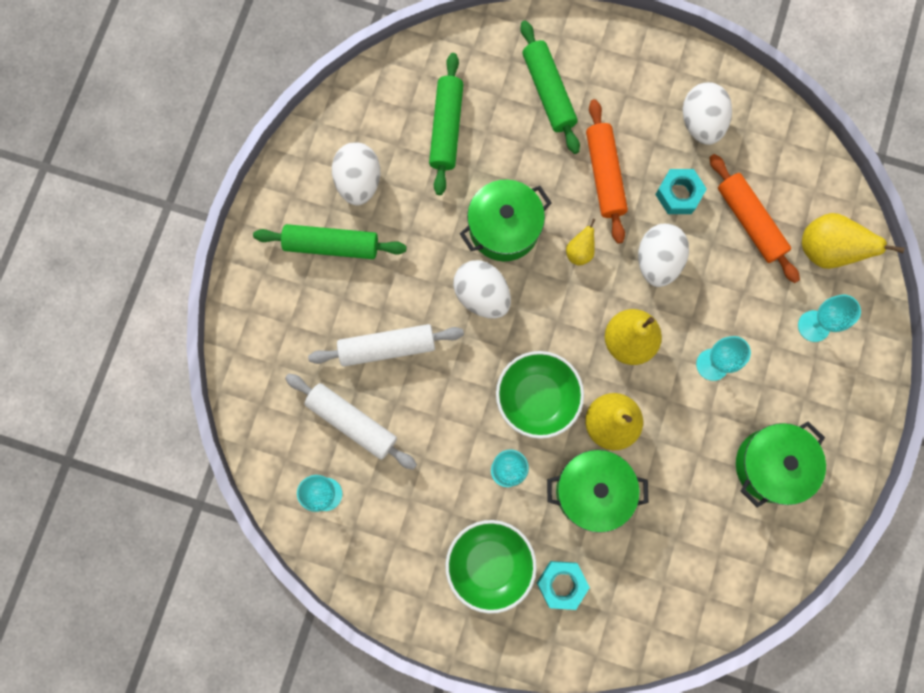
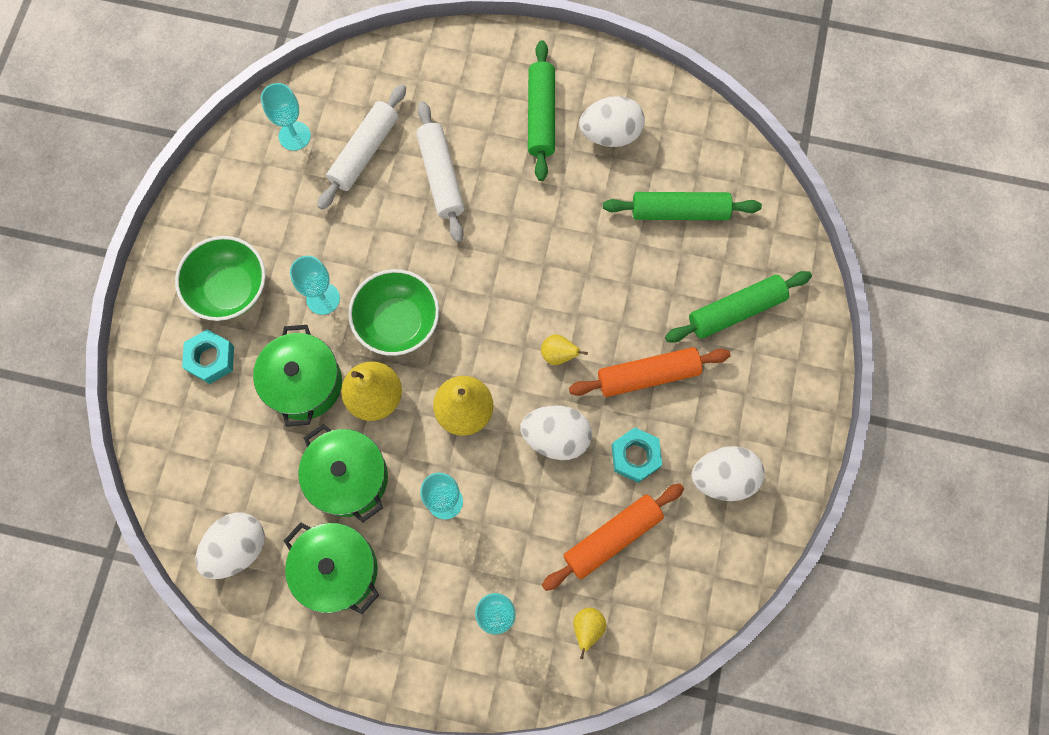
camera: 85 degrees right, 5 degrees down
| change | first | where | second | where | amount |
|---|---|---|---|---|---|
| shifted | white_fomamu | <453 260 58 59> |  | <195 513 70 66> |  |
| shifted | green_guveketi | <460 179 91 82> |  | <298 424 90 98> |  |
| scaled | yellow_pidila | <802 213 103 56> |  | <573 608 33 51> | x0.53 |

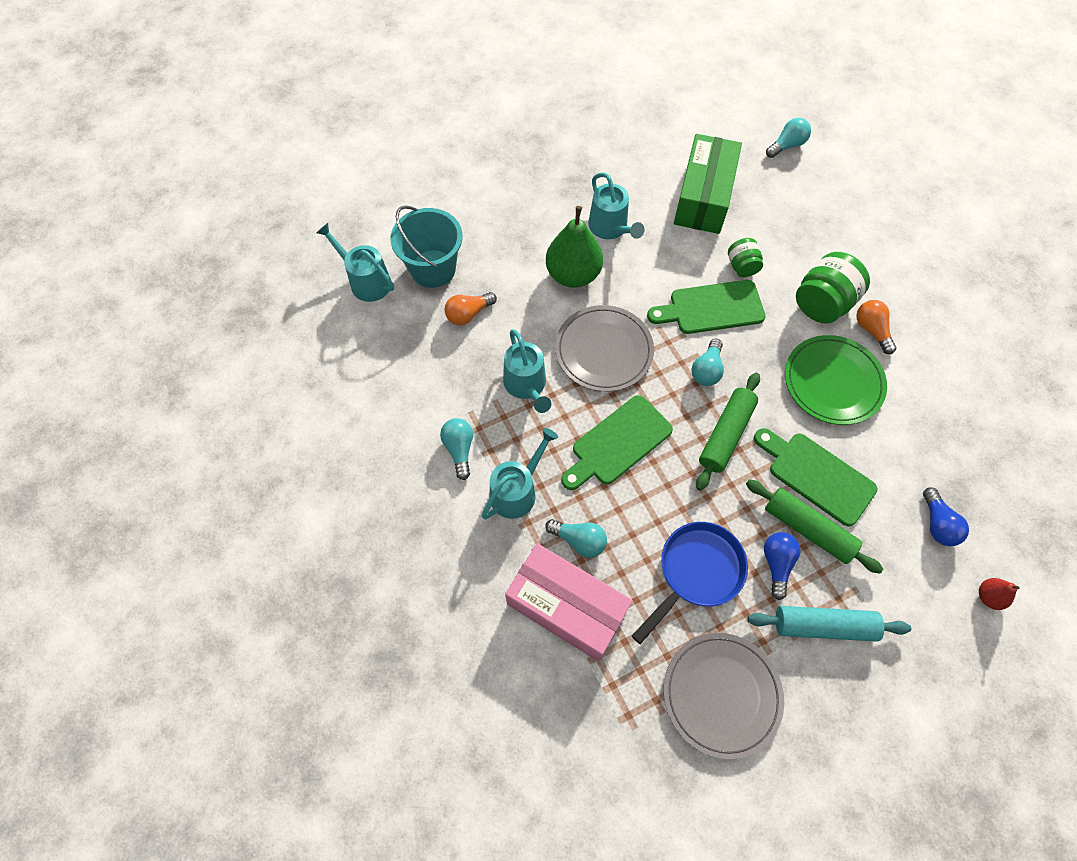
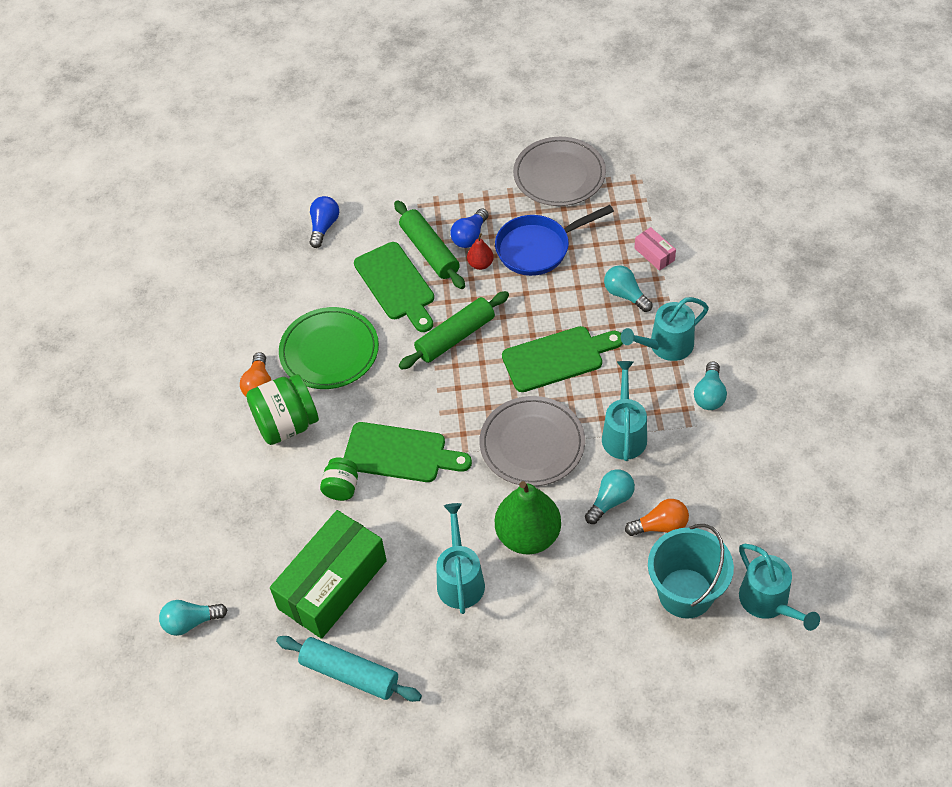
camera: 155 degrees left, 10 degrees down
| change | first | where | second | where | amount |
|---|---|---|---|---|---|
| scaled | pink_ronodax | <505 543 128 118> |  | <635 227 41 44> | x0.42 |
| shifted | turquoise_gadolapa | <691 339 33 47> |  | <585 469 50 55> |  |
| shifted | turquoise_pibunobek | <748 606 163 36> |  | <276 636 146 66> |  |
| shifted | red_pidila | <979 578 40 32> |  | <467 233 27 37> |  |

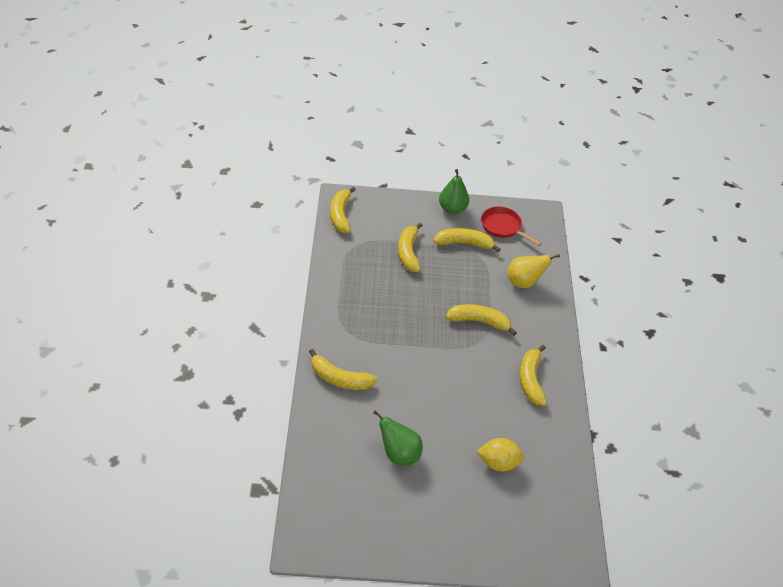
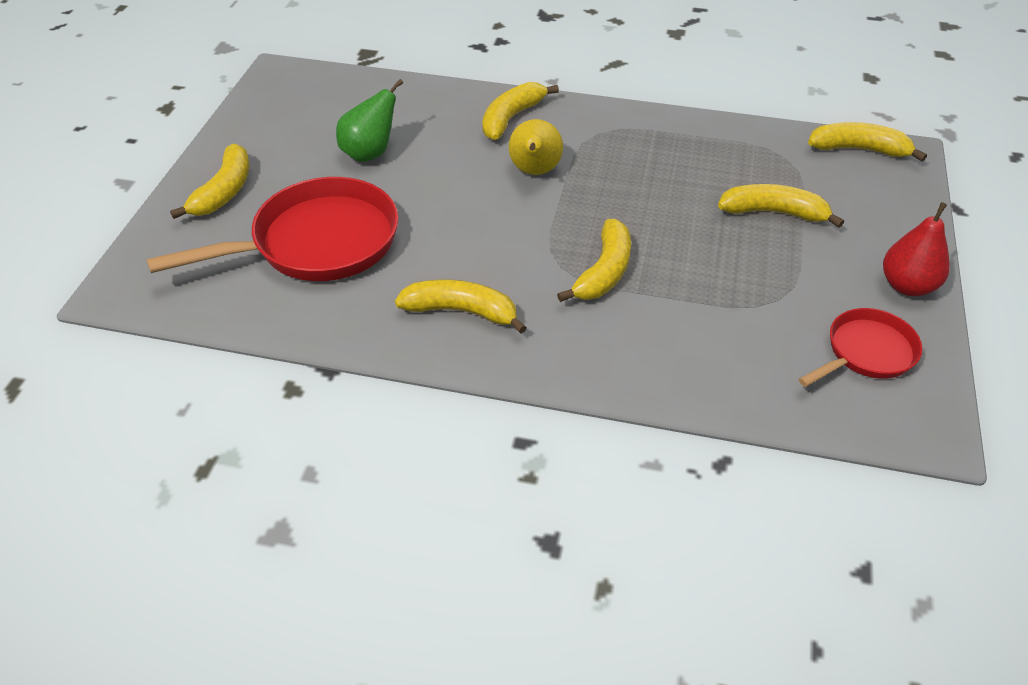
camera: 105 degrees right, 0 degrees up
| change | first | where | second | where | amount |
|---|---|---|---|---|---|
| shifted | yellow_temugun | <434 228 67 24> |  | <170 144 80 75> |  |
| repainted | green_pidila | <439 169 30 45> | red_pidila | <883 202 67 94> |  |
| swapped | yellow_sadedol | <477 438 48 34> | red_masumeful | <147 177 252 104> |  |
| shifted | yellow_pidila | <507 254 53 34> |  | <509 119 54 56> |  |

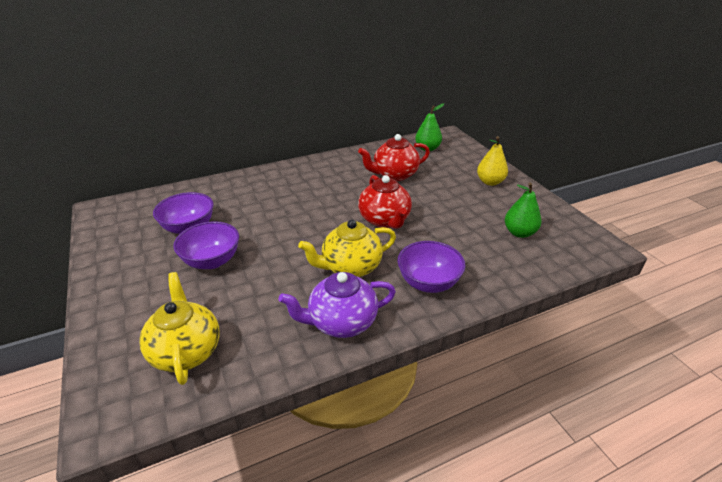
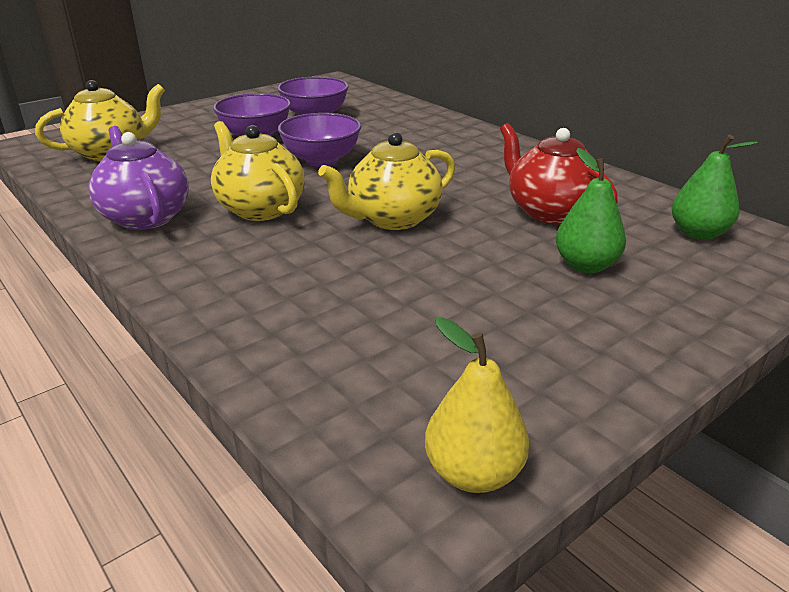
camera: 75 degrees right, 5 degrees down
| change | first | where | second | where | amount |
|---|---|---|---|---|---|
| repainted | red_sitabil | <358 175 54 54> | yellow_sitabil | <318 132 137 98> |  |
| shifted | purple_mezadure | <397 241 69 52> |  | <278 113 83 54> |  |
| shifted | yellow_pidila | <477 136 31 50> |  | <425 317 104 176> |  |
| shifted | green_pidila | <505 183 37 55> |  | <556 148 70 125> |  |

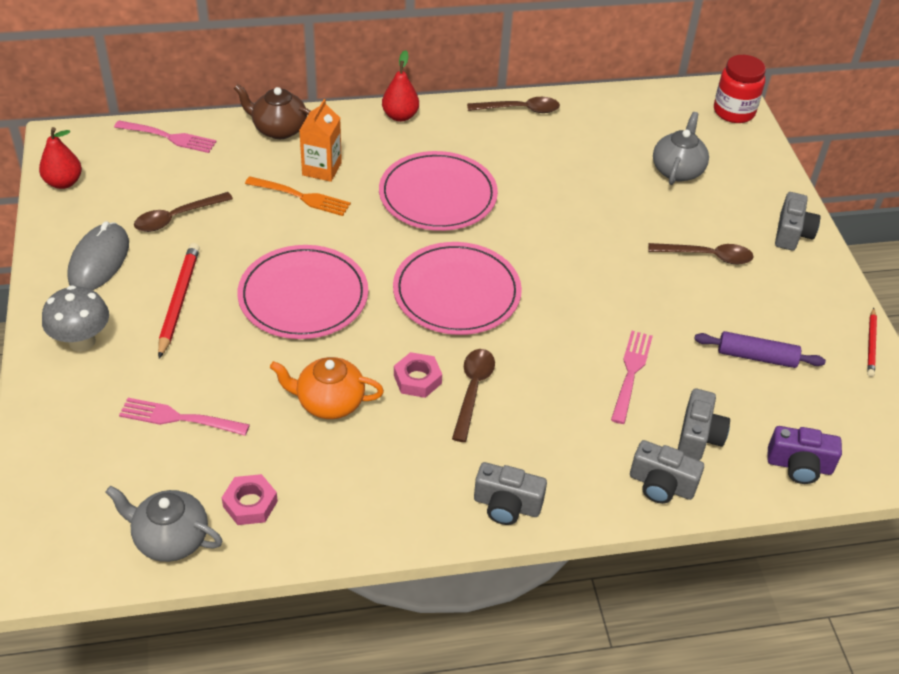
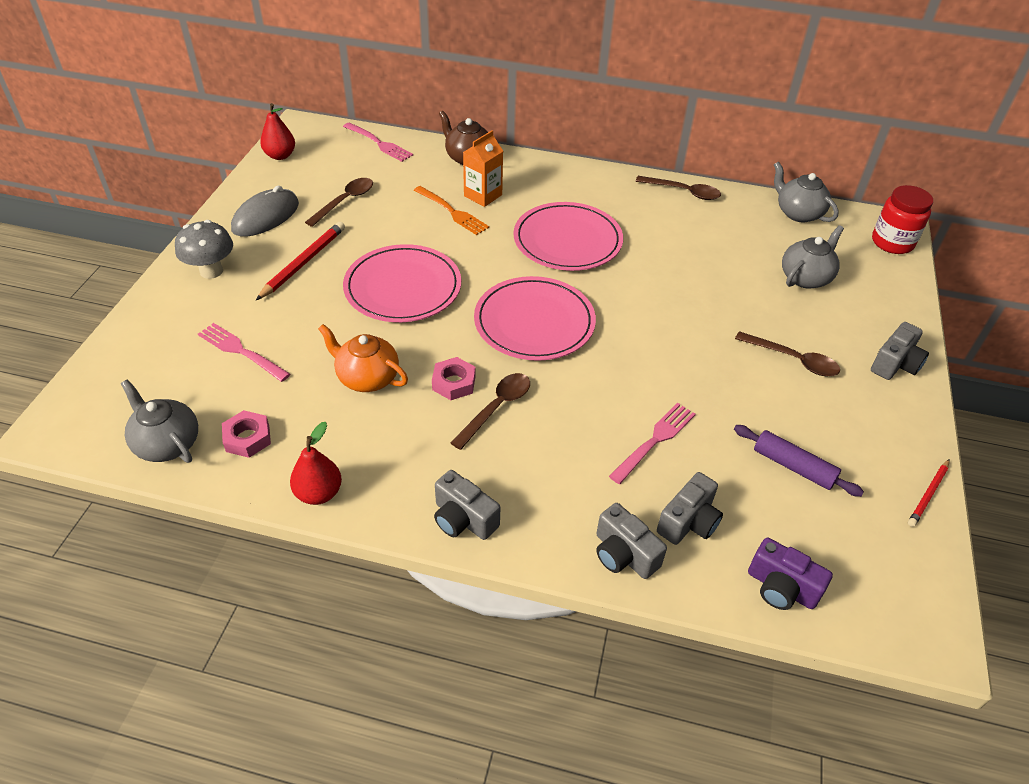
camera: 25 degrees right, 0 degrees up
| change | first | where | second | where | amount |
|---|---|---|---|---|---|
| rotated | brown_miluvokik | <134 192 99 40> |  | <305 178 68 49> | 135 degrees clockwise |
| shifted | red_pidila | <382 50 37 72> |  | <290 422 52 83> |  |
| new |  |  | grey_sitabil | <774 162 65 60> |  |

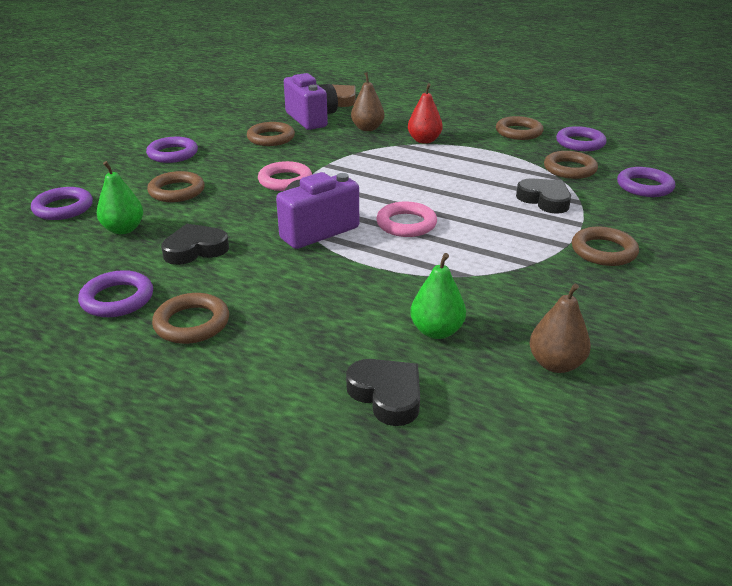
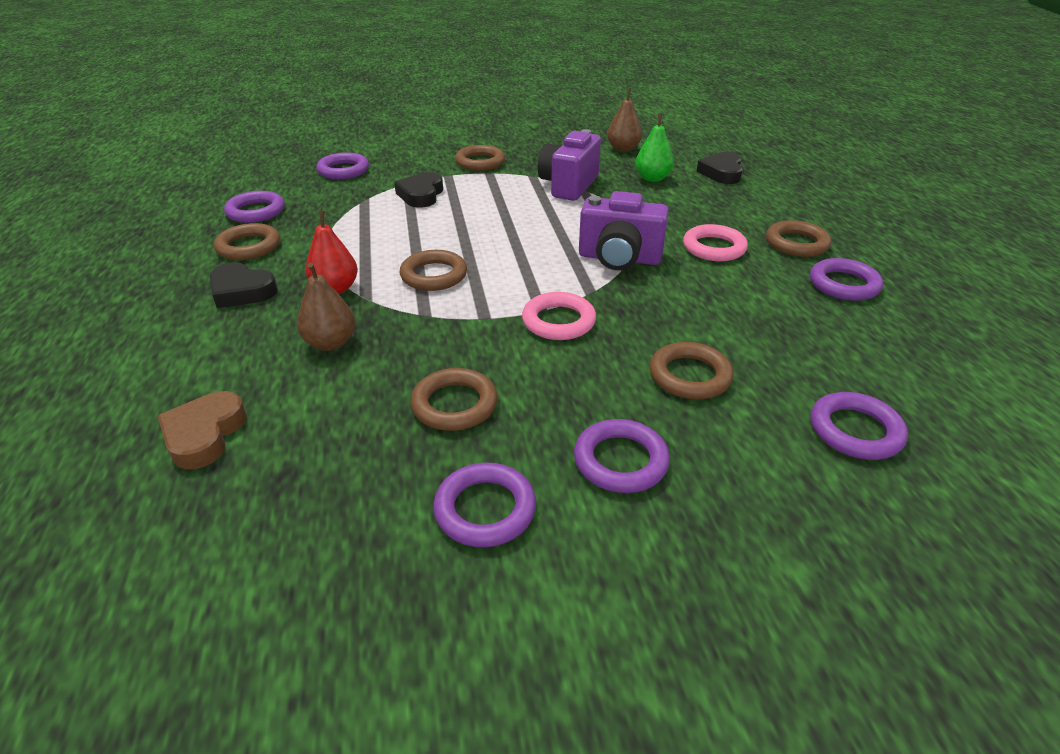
camera: 130 degrees left, 5 degrees up
| change | first | where | second | where | amount |
|---|---|---|---|---|---|
| gone | green_pidila | <97 161 46 73> |  |  |  |
| shifted | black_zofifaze | <161 224 68 41> |  | <210 262 68 46> |  |
| shifted | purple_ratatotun | <284 73 54 57> |  | <538 129 63 72> |  |
| shifted | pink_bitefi | <376 201 61 36> |  | <683 224 65 37> |  |
| shifted | brown_bitefi | <544 151 54 28> |  | <400 250 67 41> |  |
| new |  |  | purple_bitefi | <433 463 103 84> |  |

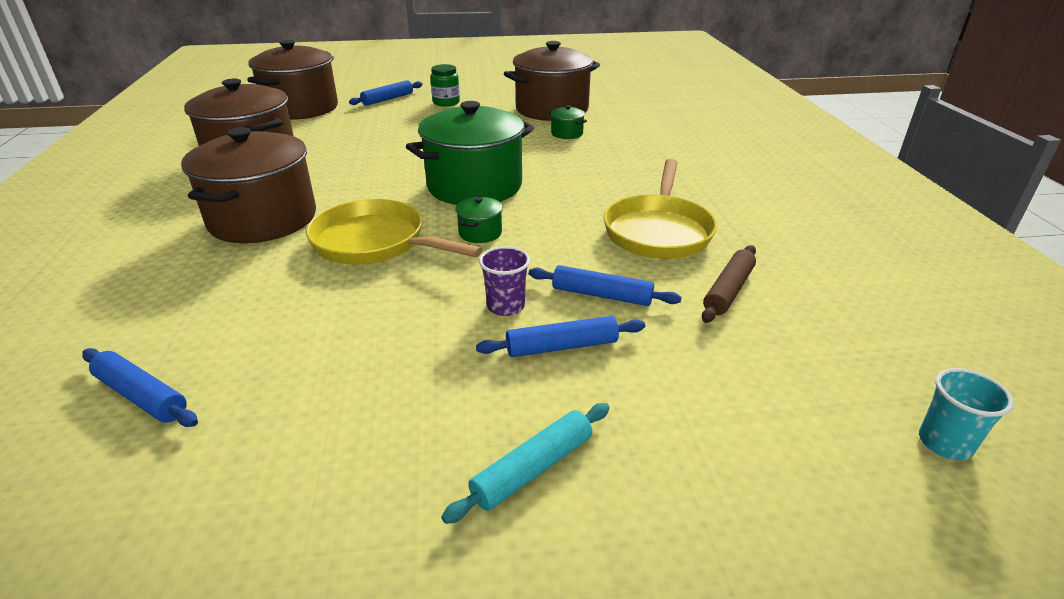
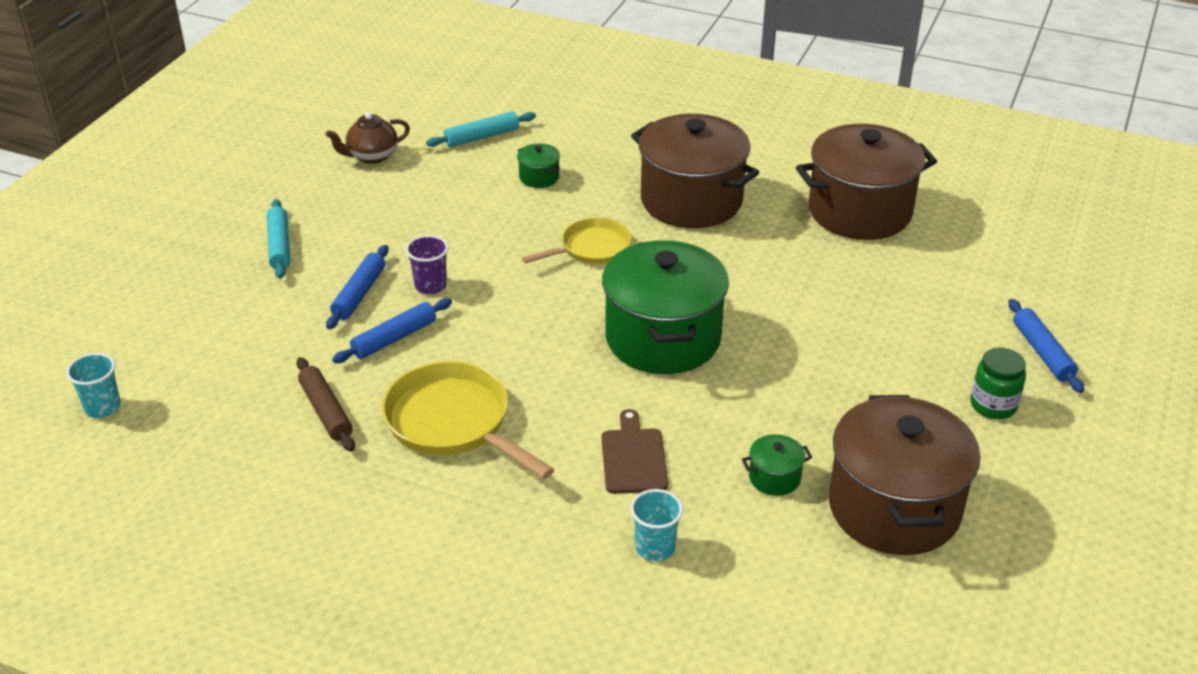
camera: 120 degrees right, 5 degrees up
| change | first | where | second | where | amount |
|---|---|---|---|---|---|
| repainted | blue_pibunobek | <82 348 116 79> | turquoise_pibunobek | <426 111 110 36> |  |
| gone | brown_guveketi | <247 40 91 80> |  |  |  |
| scaled | yellow_masumeful | <306 199 177 66> |  | <522 218 109 46> | x0.64 |
| shifted | green_guveketi | <456 197 47 46> |  | <517 144 43 44> |  |
| new |  |  | brown_sitabil | <326 112 84 52> |  |
| new |  |  | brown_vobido | <601 409 67 85> |  |
| new |  |  | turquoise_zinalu | <630 489 53 72> |  |

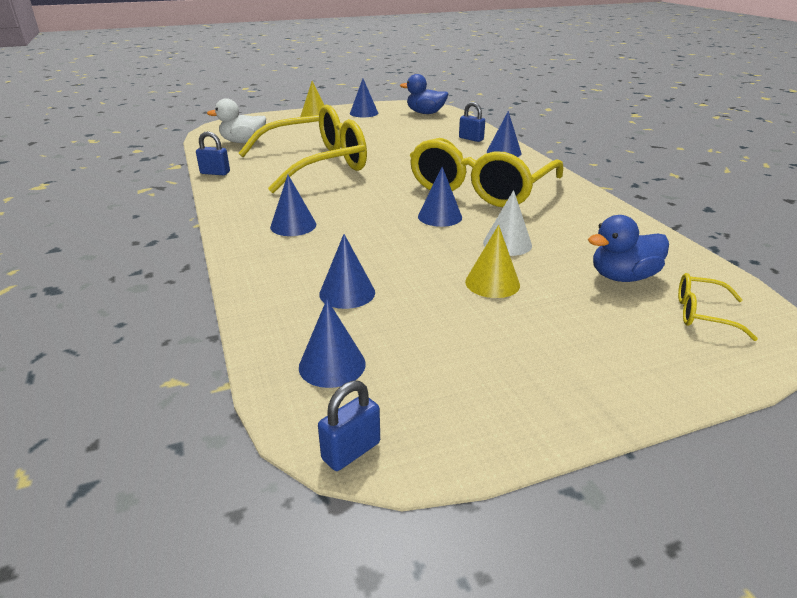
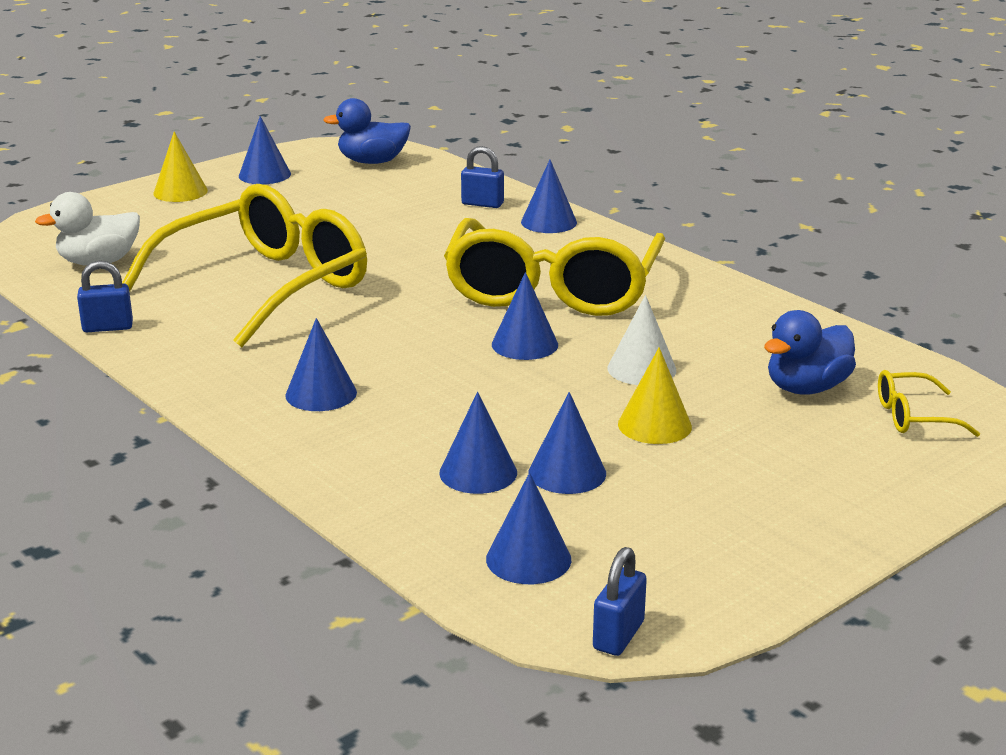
camera: 20 degrees left, 5 degrees down
| change | first | where | second | where | amount |
|---|---|---|---|---|---|
| new |  |  | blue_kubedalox | <528 392 78 102> |  |

